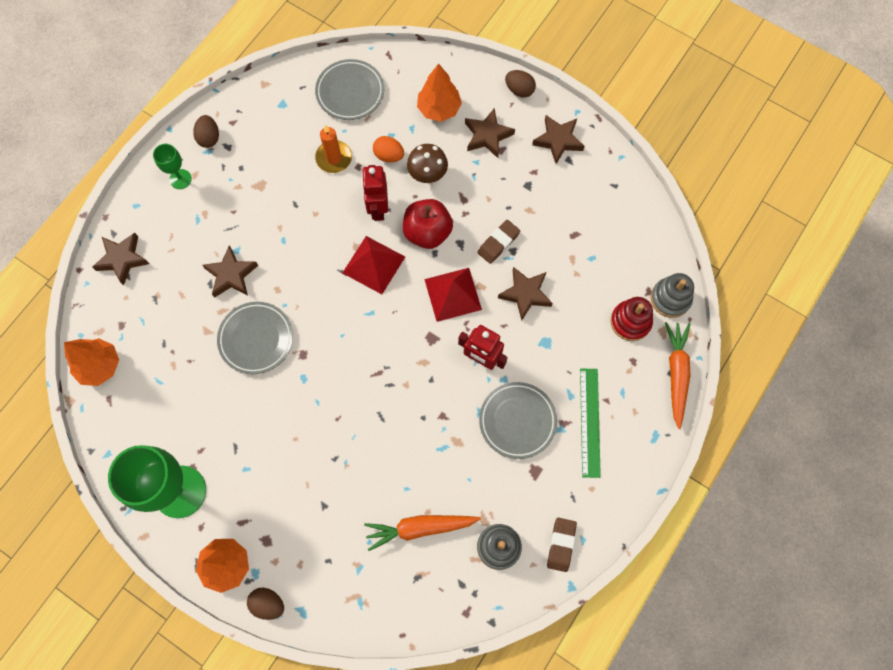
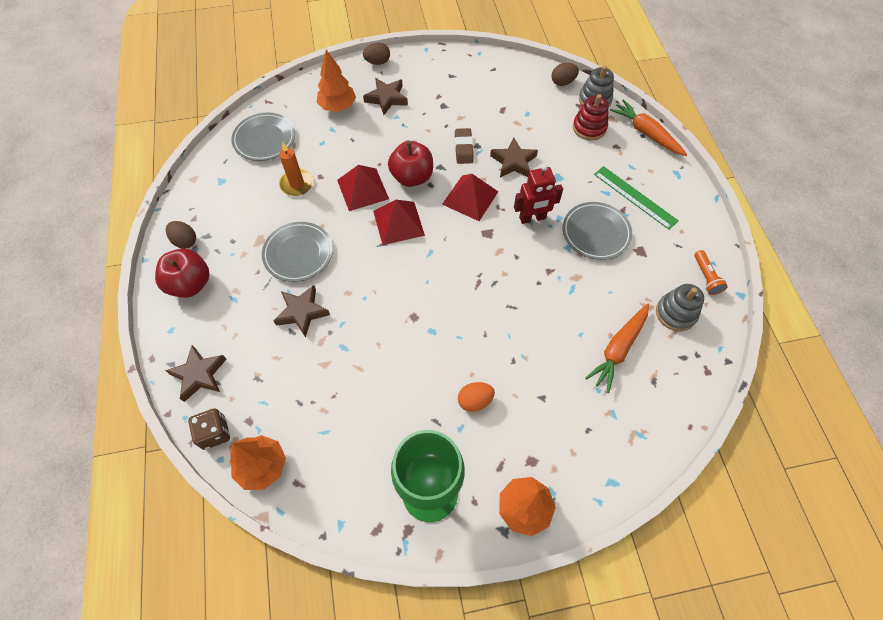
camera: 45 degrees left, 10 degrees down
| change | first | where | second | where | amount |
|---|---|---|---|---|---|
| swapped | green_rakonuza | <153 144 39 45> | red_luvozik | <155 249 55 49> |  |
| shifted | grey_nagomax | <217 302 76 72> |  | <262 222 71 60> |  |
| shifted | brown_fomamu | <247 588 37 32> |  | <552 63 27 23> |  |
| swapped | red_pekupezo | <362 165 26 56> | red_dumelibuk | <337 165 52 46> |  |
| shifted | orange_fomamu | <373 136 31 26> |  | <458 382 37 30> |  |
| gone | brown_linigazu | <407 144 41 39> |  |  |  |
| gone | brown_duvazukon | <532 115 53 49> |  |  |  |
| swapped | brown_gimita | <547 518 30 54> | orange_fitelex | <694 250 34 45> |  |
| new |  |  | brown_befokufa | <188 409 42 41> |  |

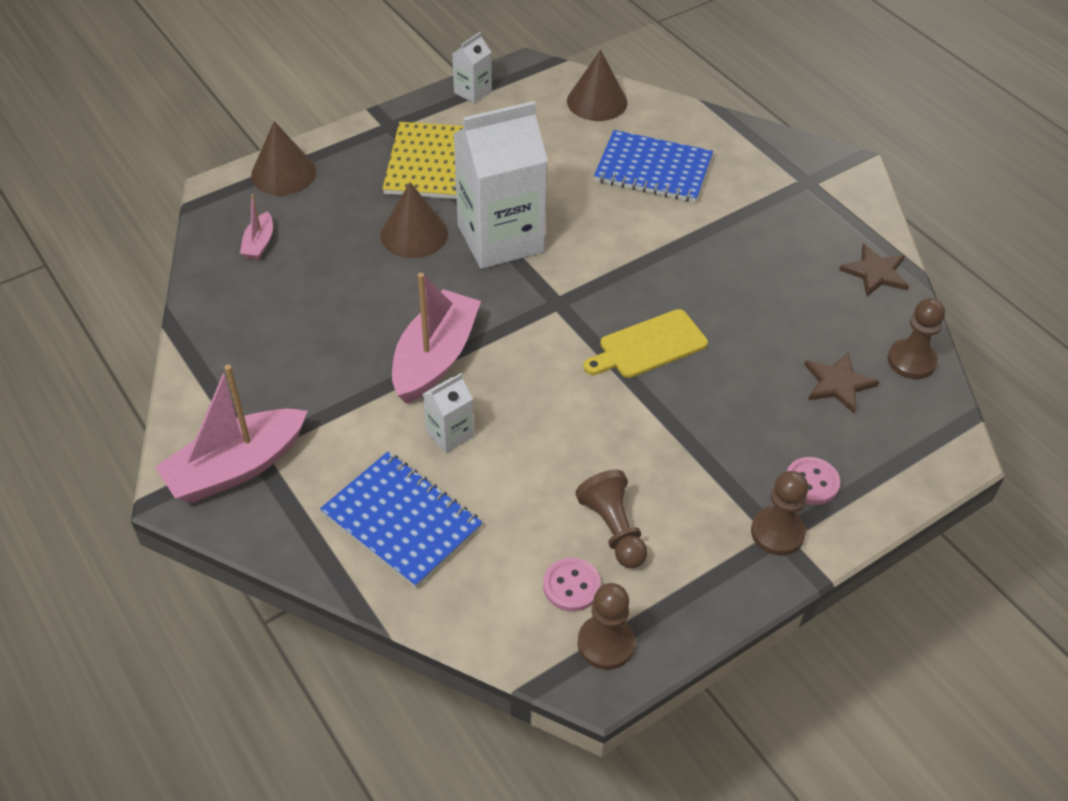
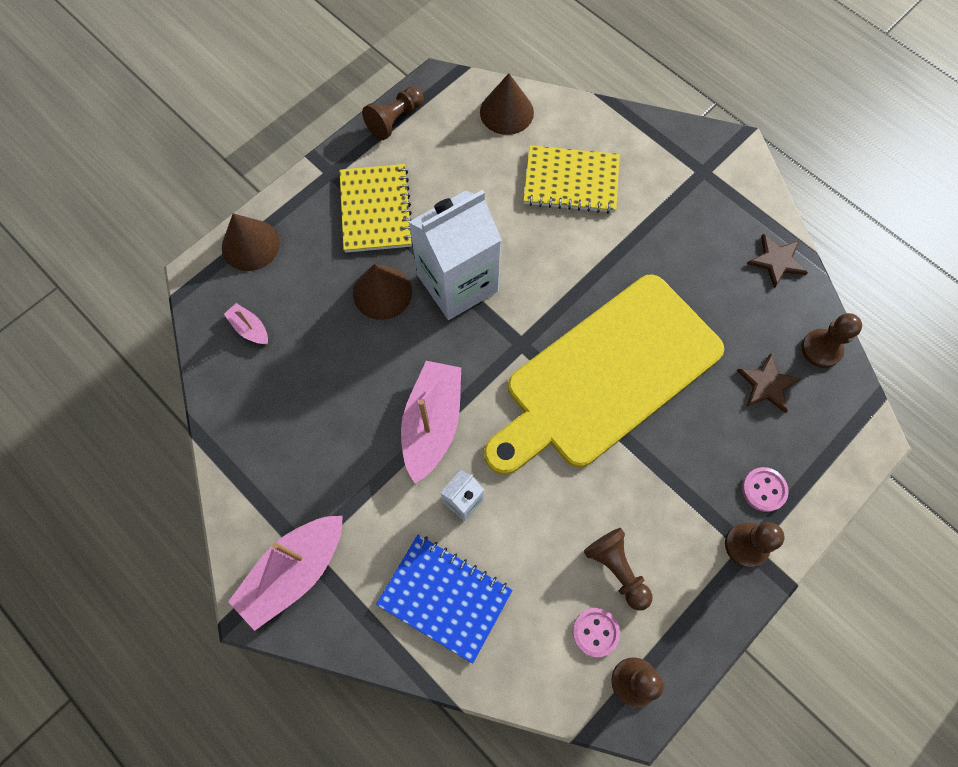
camera: 10 degrees left, 20 degrees up
| change | first | where | second | where | amount |
|---|---|---|---|---|---|
| rotated | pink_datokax | <240 194 33 66> |  | <224 303 44 41> | 135 degrees clockwise |
| swapped | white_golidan | <452 32 40 71> | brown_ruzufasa | <362 86 62 54> |  |
| scaled | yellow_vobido | <583 309 125 69> |  | <484 274 240 201> | x2.43 |
| repainted | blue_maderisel | <594 130 119 73> | yellow_maderisel | <523 145 97 69> |  |

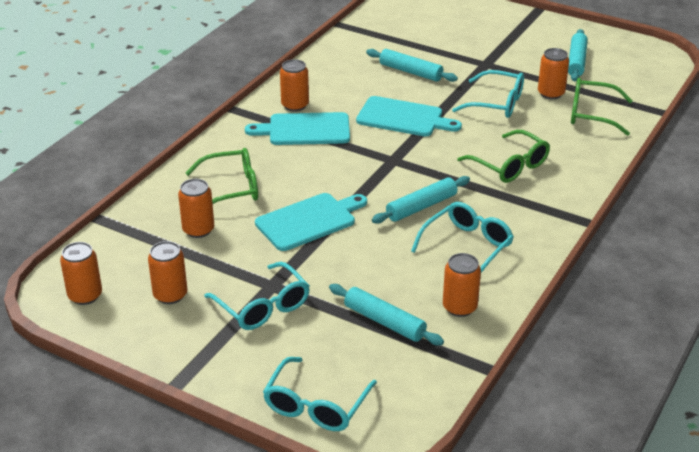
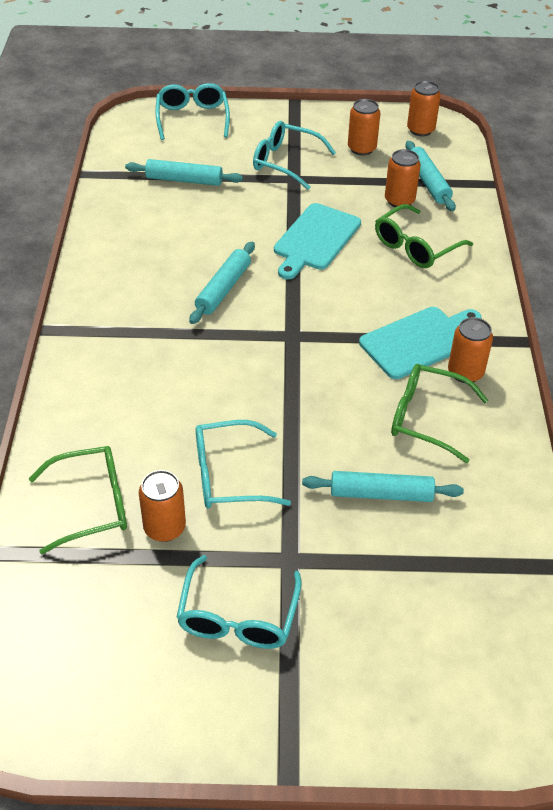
camera: 150 degrees right, 10 degrees up
| change | first | where | second | where | amount |
|---|---|---|---|---|---|
| gone | turquoise_vobido | <356 96 106 40> |  |  |  |
| shifted | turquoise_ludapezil | <411 202 103 71> |  | <177 555 125 94> |  |
| gone | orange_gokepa | <443 253 38 64> |  |  |  |
| shifted | green_ludapezil | <457 130 93 53> |  | <391 364 97 99> |  |
| shifted | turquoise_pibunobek | <568 29 20 52> |  | <405 141 51 70> |  |

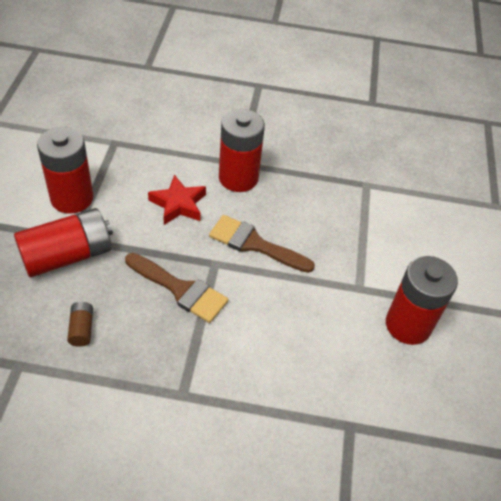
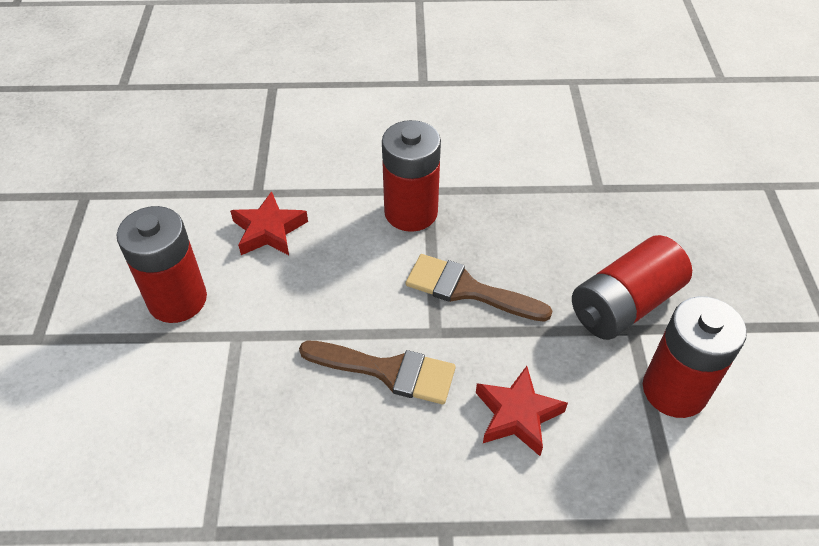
camera: 175 degrees right, 0 degrees up
| change | first | where | second | where | amount |
|---|---|---|---|---|---|
| gone | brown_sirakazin | <67 302 26 45> |  |  |  |
| shifted | red_sirakazin | <219 109 46 83> |  | <382 120 59 112> |  |
| new |  |  | red_duvazukon | <230 191 78 64> |  |

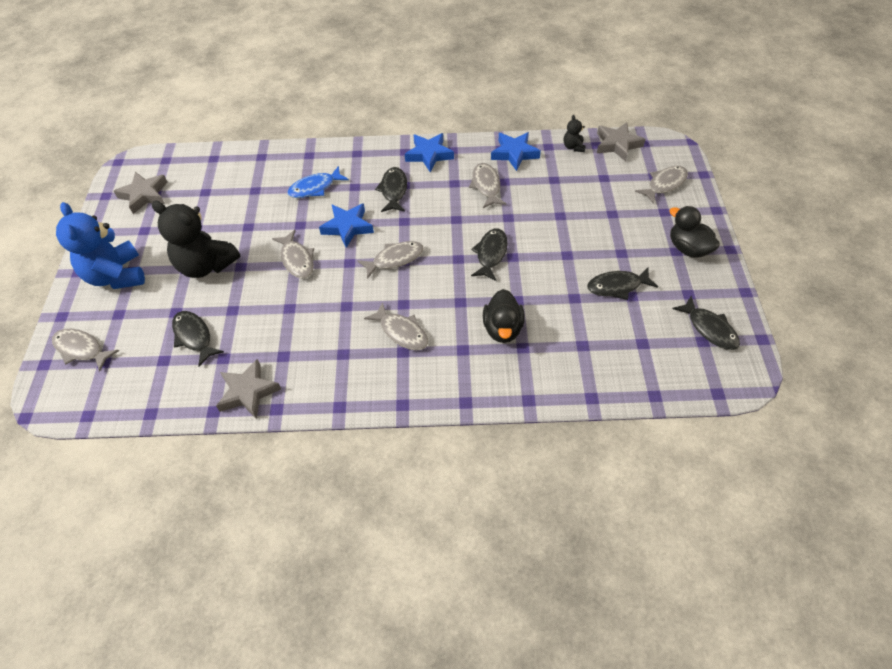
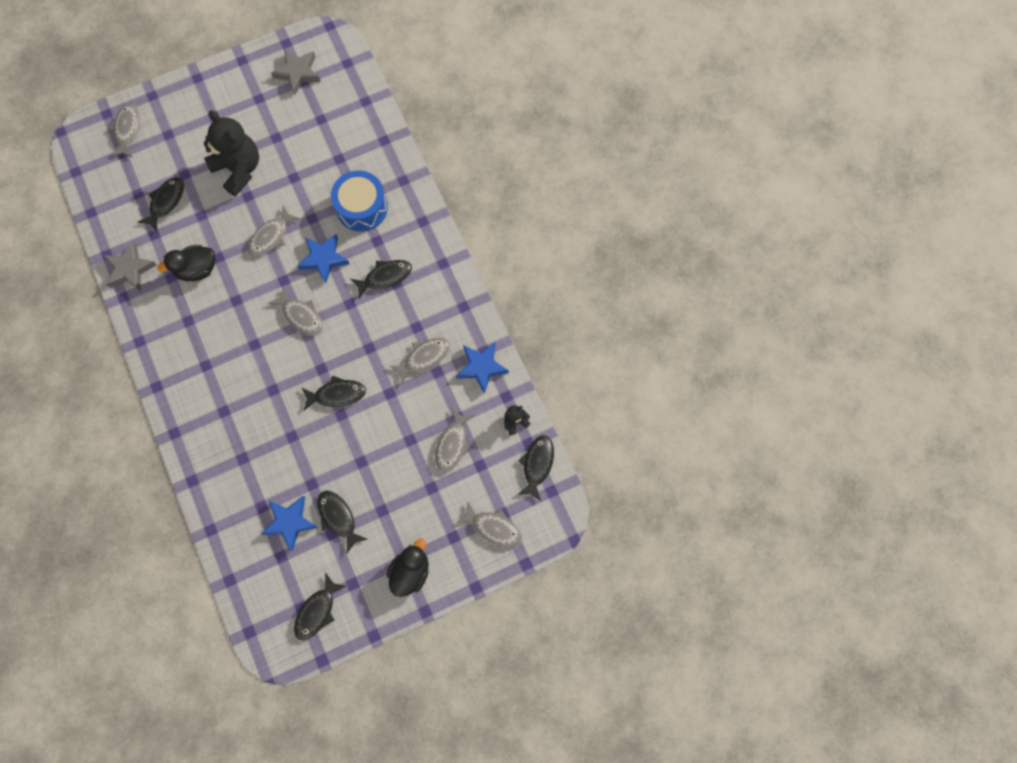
camera: 65 degrees right, 20 degrees up
| change | first | where | second | where | amount |
|---|---|---|---|---|---|
| gone | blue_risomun | <56 202 89 87> |  |  |  |
| rotated | black_risomun | <151 201 89 77> |  | <204 110 55 86> | 135 degrees clockwise |
| swapped | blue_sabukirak | <288 166 61 32> | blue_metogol | <331 170 57 62> |  |
| shifted | grey_sabukirak | <364 302 64 48> |  | <435 408 39 64> |  |
| shifted | blue_duvazukon | <405 133 49 39> |  | <261 496 57 55> |  |
| shifted | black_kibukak | <483 289 42 54> |  | <157 245 58 36> |  |
| swapped | grey_duvazukon | <597 122 48 40> | black_sabukirak | <517 435 37 66> |  |

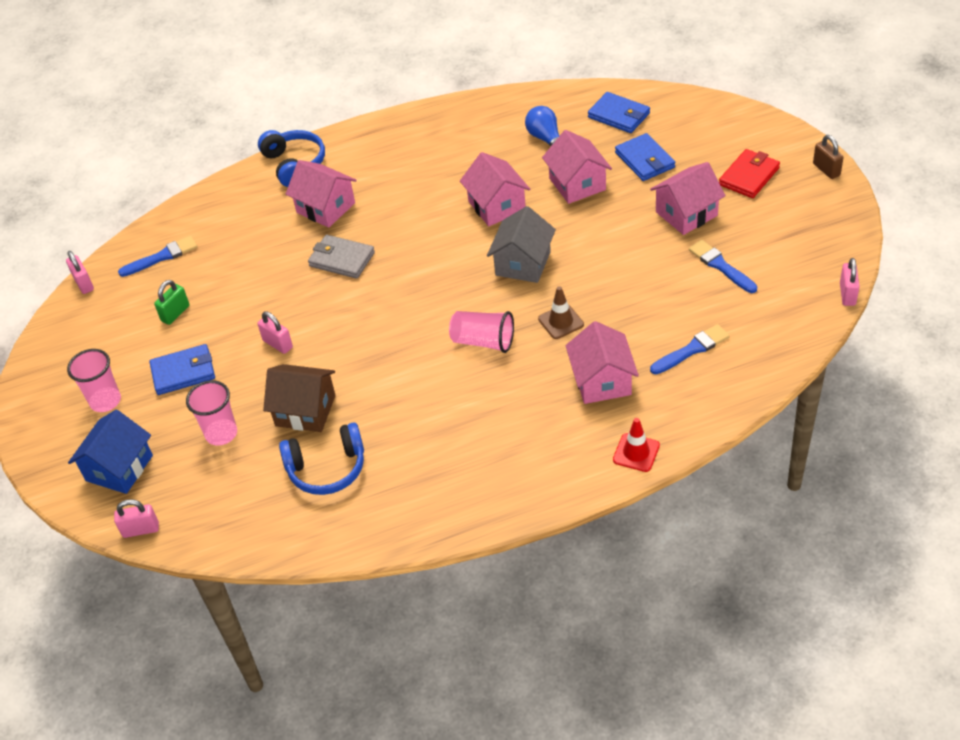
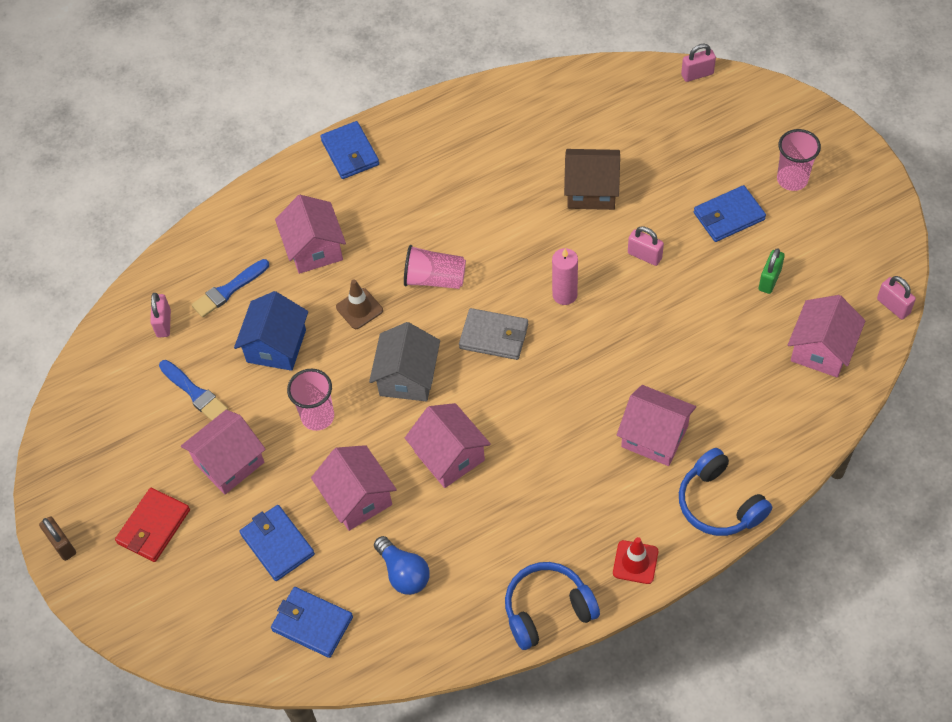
camera: 170 degrees right, 10 degrees up
| change | first | where | second | where | amount |
|---|---|---|---|---|---|
| shifted | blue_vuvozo | <68 410 85 84> |  | <234 291 74 80> |  |
| swapped | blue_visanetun | <118 236 79 41> | pink_vuvozo | <788 295 78 82> |  |
| shifted | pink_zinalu | <186 380 51 66> |  | <287 369 47 62> |  |
| shifted | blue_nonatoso | <279 423 85 72> |  | <505 562 95 88> |  |
| shifted | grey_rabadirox | <308 235 67 44> |  | <459 308 69 52> |  |
| shifted | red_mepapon | <613 418 47 54> |  | <613 537 45 47> |  |
| shifted | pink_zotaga | <840 258 20 48> |  | <150 293 21 45> |  |
| new |  |  | blue_rabadirox | <320 121 59 58> |  |
| new |  |  | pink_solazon | <552 248 26 57> |  |

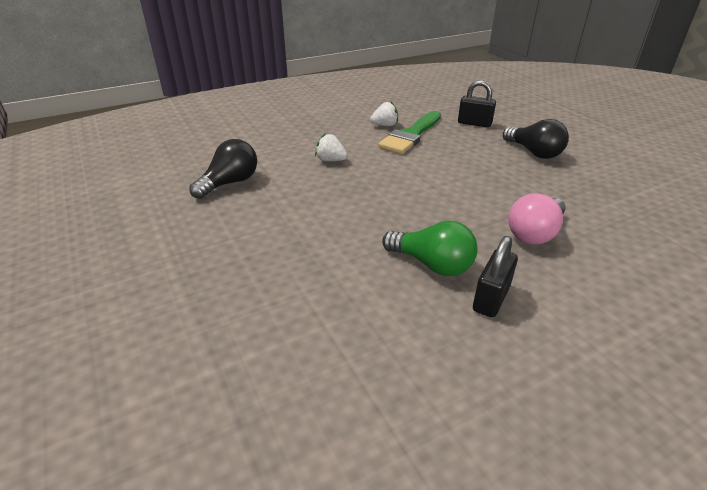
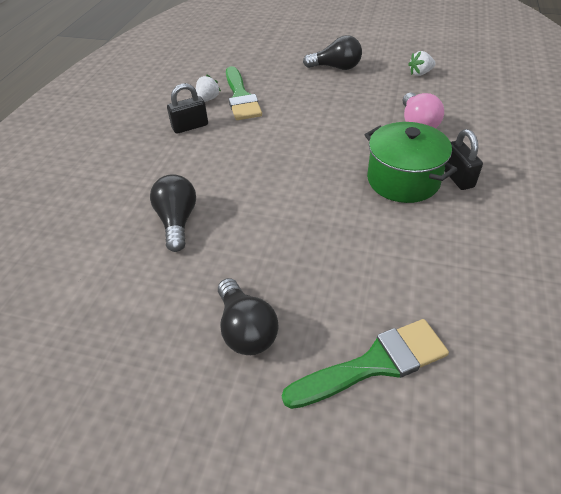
camera: 45 degrees left, 10 degrees up
| change | first | where | second | where | amount |
|---|---|---|---|---|---|
| shifted | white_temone | <315 134 33 27> |  | <408 51 28 25> |  |
| swapped | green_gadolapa | <382 221 96 55> | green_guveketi | <365 122 93 81> |  |
| shifted | black_zotaga | <458 80 38 48> |  | <167 83 41 51> |  |
| new |  |  | black_gadolapa | <218 278 61 77> |  |
| new |  |  | green_visanetun | <282 319 167 90> |  |

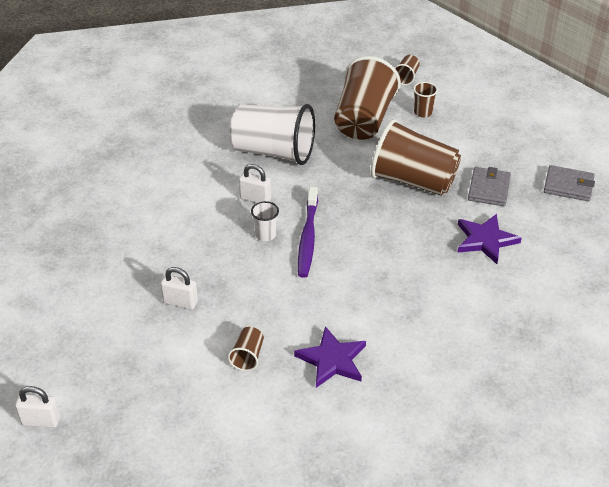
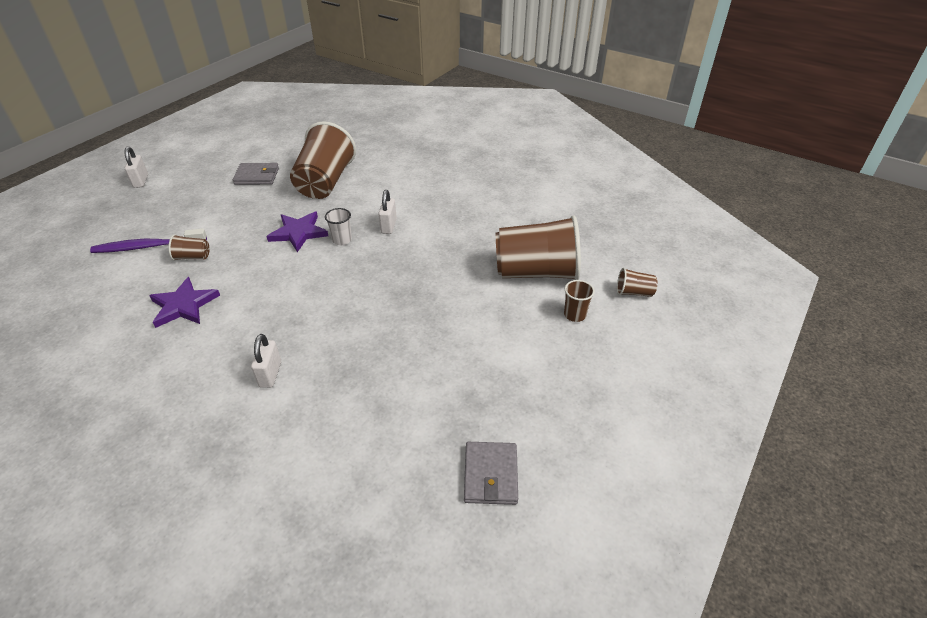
camera: 75 degrees right, 0 degrees up
| change | first | where | second | where | amount |
|---|---|---|---|---|---|
| shifted | white_zotaga | <161 267 37 43> |  | <251 334 30 54> |  |
| gone | white_zinalu | <230 104 85 61> |  |  |  |
| shifted | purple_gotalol | <298 187 20 91> |  | <90 228 117 25> |  |
| shifted | brown_zinalu | <371 119 90 77> |  | <290 121 66 78> |  |
| shifted | purple_duvazukon | <458 214 64 50> |  | <266 212 62 40> |  |
| shifted | grey_rabadirox | <468 167 43 39> |  | <233 163 46 22> |  |

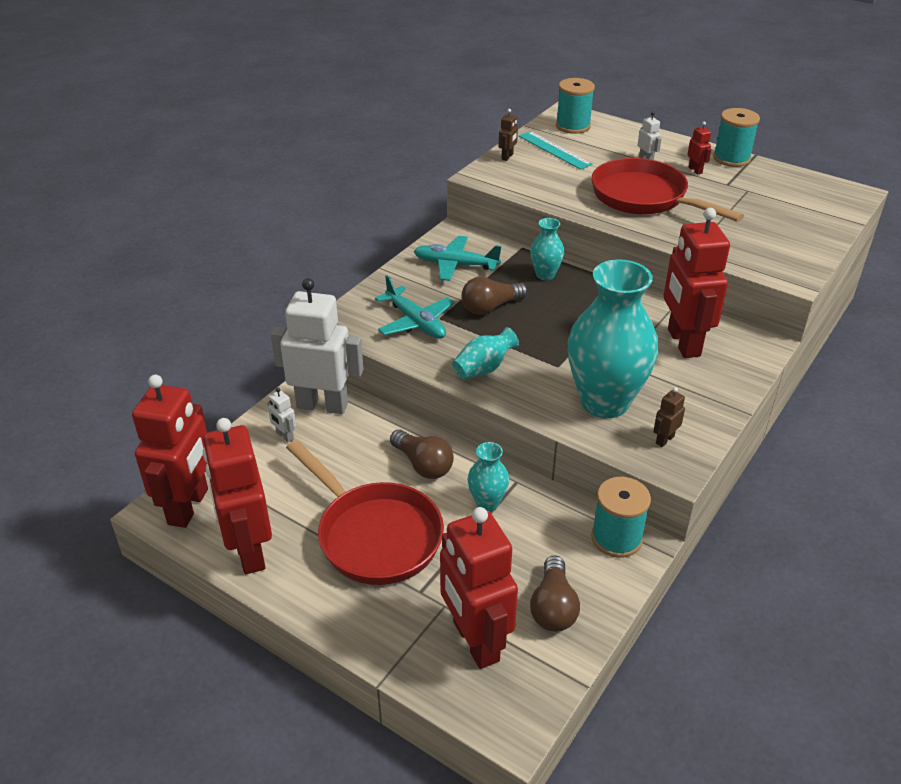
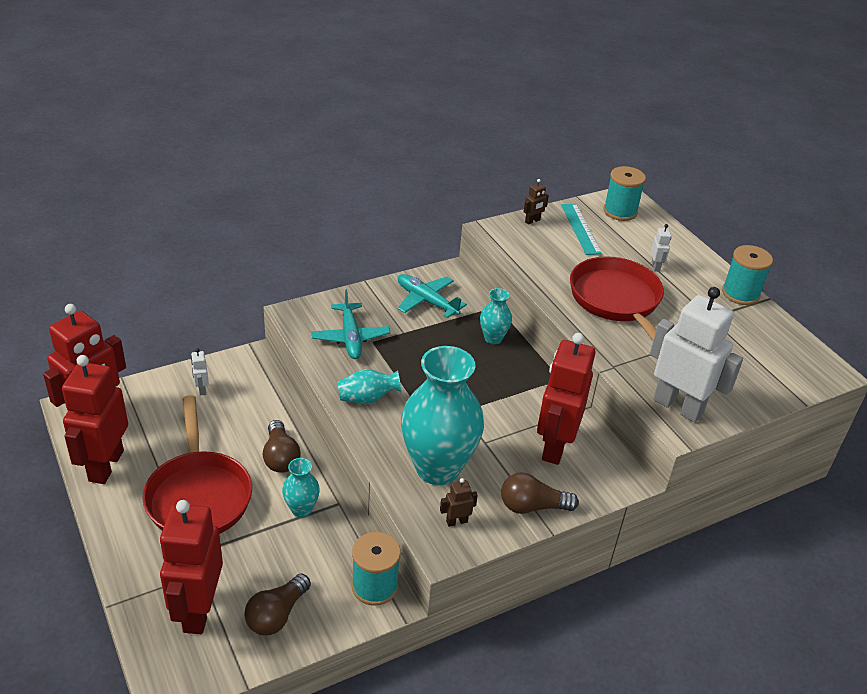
camera: 25 degrees right, 0 degrees up
| change | first | where | second | where | amount |
|---|---|---|---|---|---|
| shifted | white_pekupezo | <271 278 93 136> |  | <650 287 93 135> |  |
| shifted | brown_gadolapa | <461 277 67 38> |  | <501 472 78 42> |  |
| gone | red_pekupezo | <687 121 24 54> |  |  |  |

